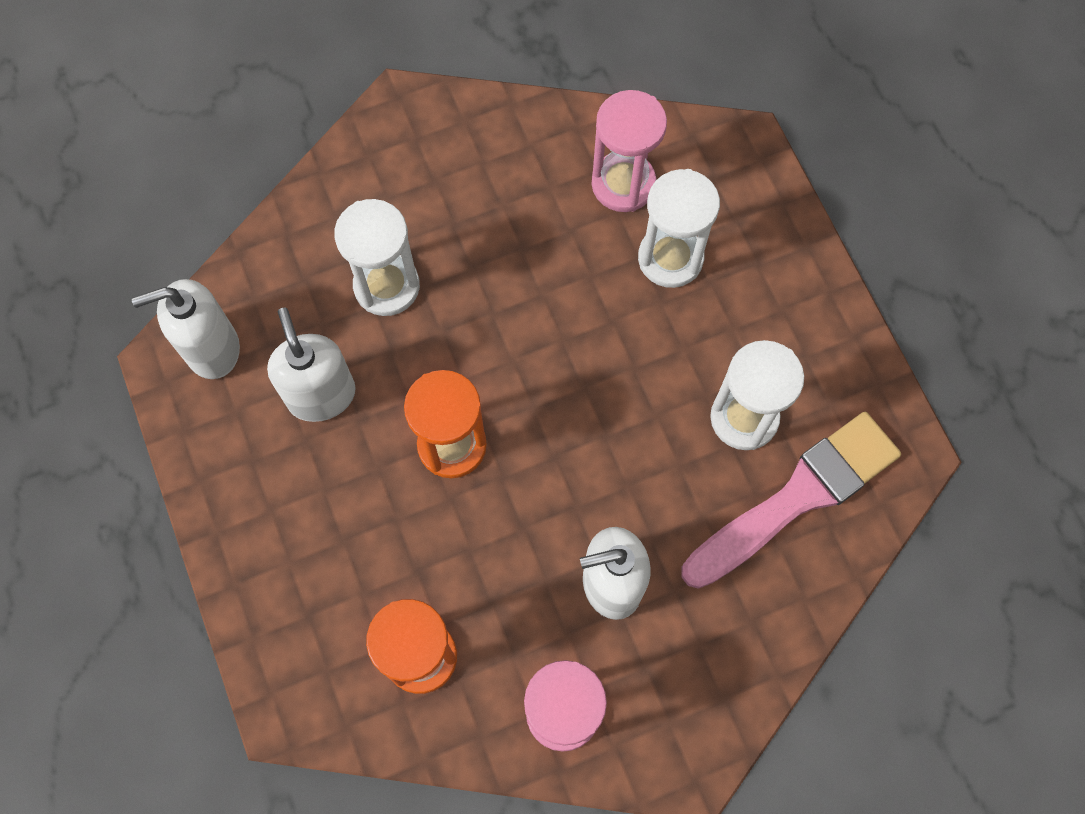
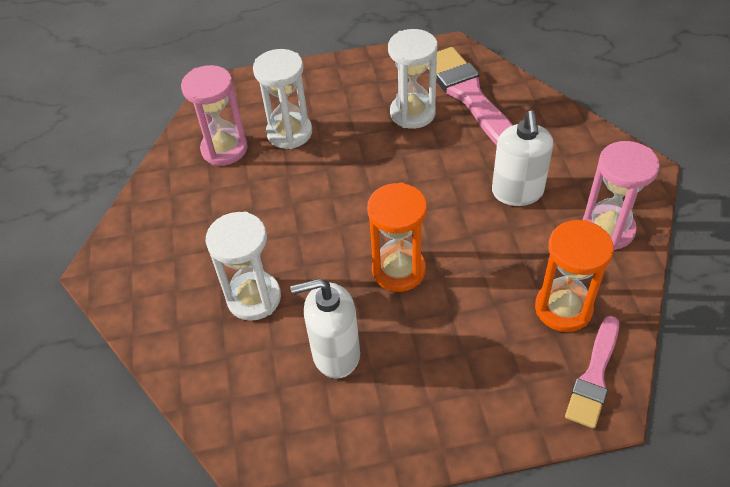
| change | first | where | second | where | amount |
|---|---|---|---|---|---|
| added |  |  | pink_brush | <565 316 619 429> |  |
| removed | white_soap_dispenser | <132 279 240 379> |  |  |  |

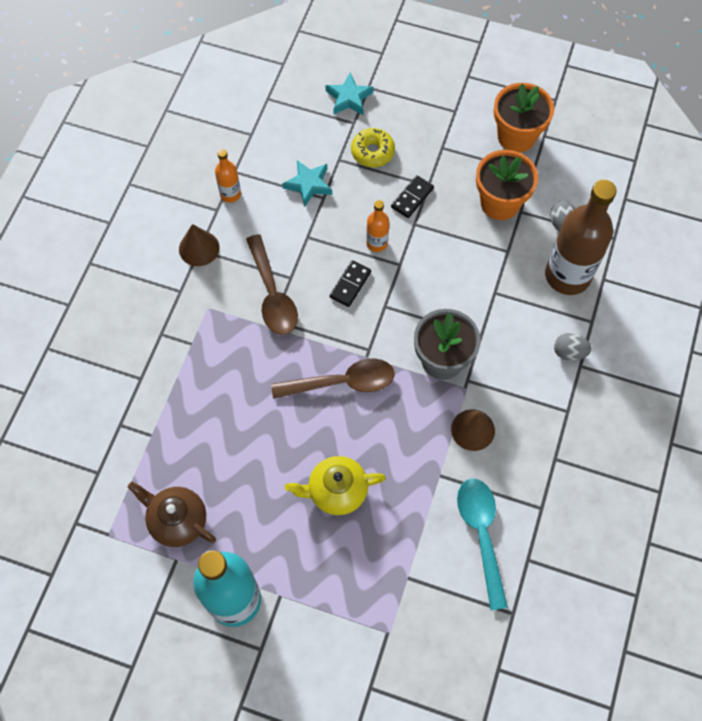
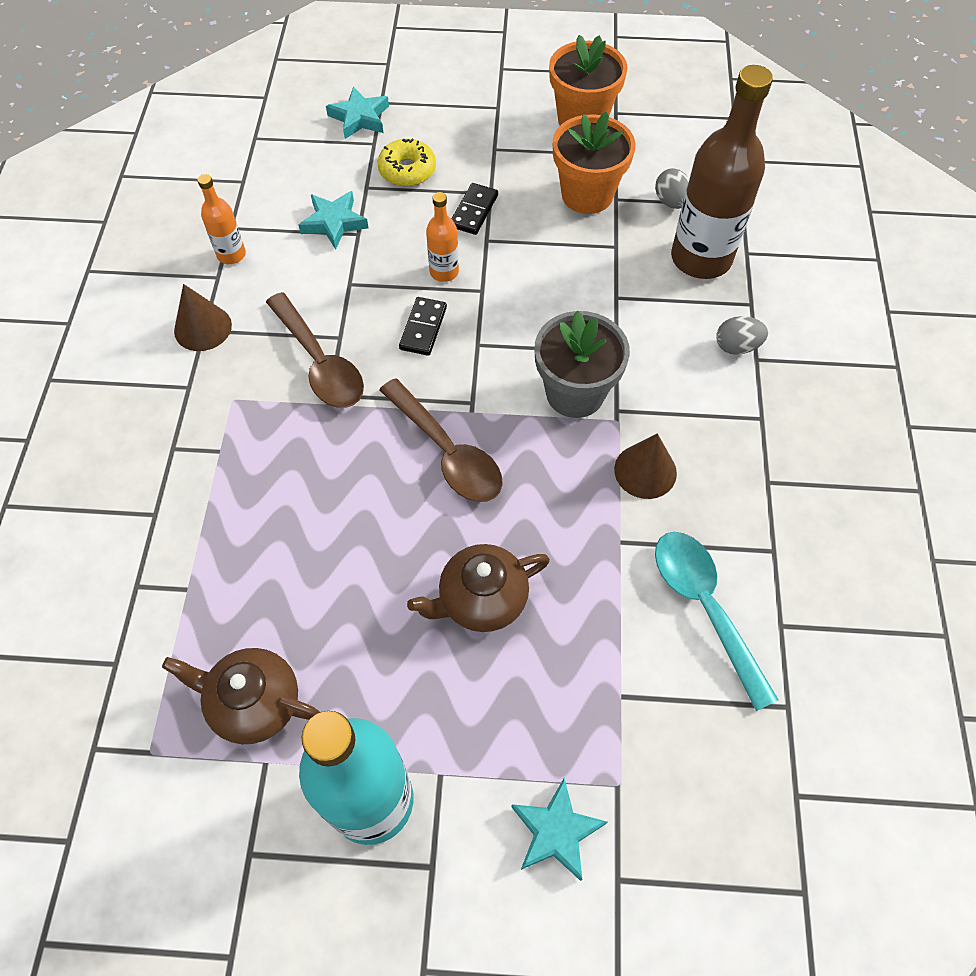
| change | first | where | second | where | amount |
|---|---|---|---|---|---|
| turned | brown_spoon | <271 359 395 399> |  | <379 378 503 502> | 75 degrees clockwise |
| recoloured | yellow_teapot | <285 456 386 515> | brown_teapot | <407 544 550 632> |  |
| added |  |  | turquoise_star | <512 778 607 881> |  |

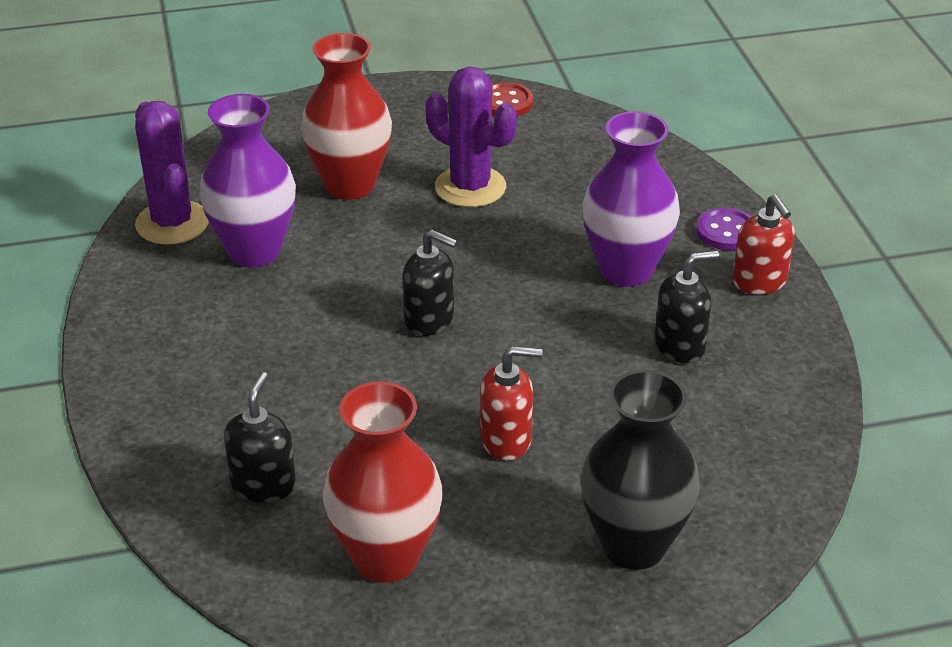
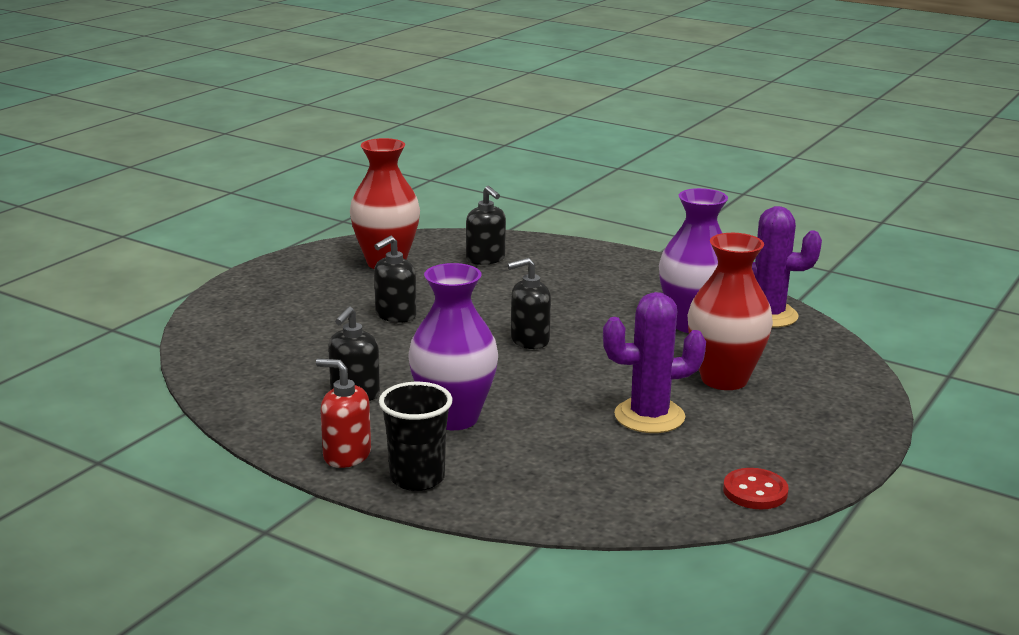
| change | first | where | second | where | amount |
|---|---|---|---|---|---|
| recoloured | red_soap_dispenser | <480 346 543 460> | black_soap_dispenser | <374 236 417 323> |  |
| replaced | purple_button | <696 207 752 250> | black_cup | <379 382 453 491> |  |
| removed | black_vase | <581 370 700 570> |  |  |  |

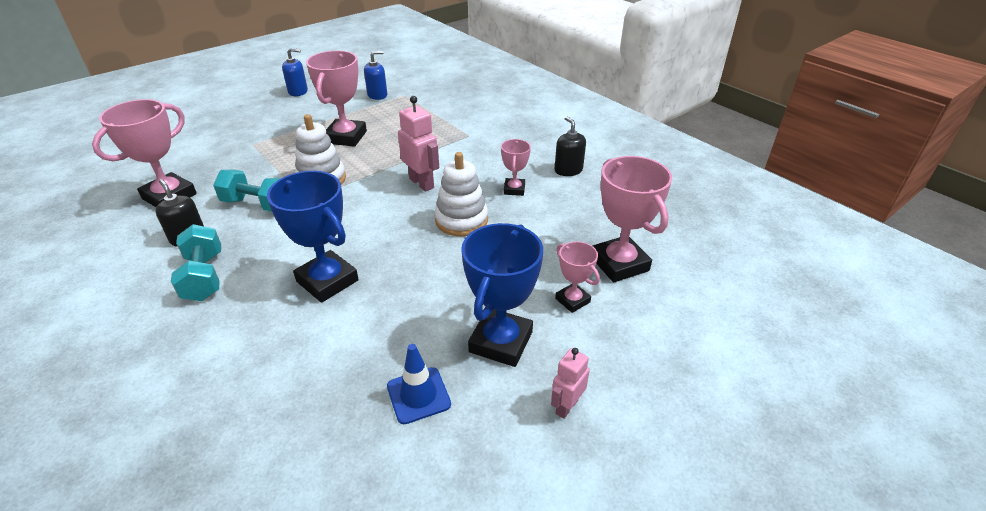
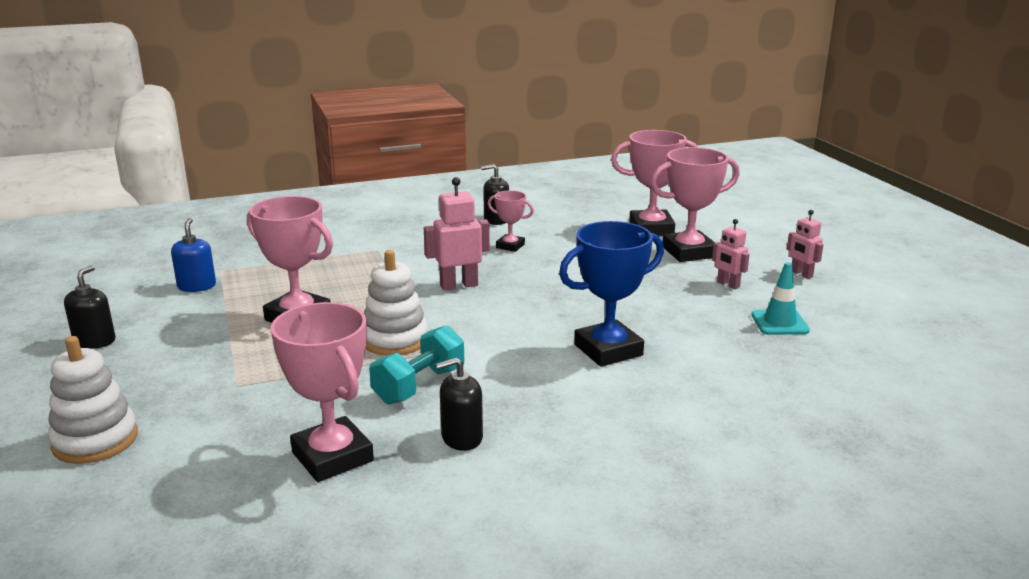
| change | first | where | second | where | amount |
|---|---|---|---|---|---|
| moved | white_stacking_toy | <435 152 488 236> |  | <48 336 138 464> |  |
| recoloured | blue_soap_dispenser | <282 48 308 96> | black_soap_dispenser | <64 266 116 349> |  |
| resized | pink_trophy | <555 241 600 313> |  | <651 147 740 262> | x1.84 |
| replaced | blue_trophy | <461 223 543 367> | pink_robot | <712 219 750 289> |  |
| recoloured | blue_traffic_cone | <387 344 451 424> | turquoise_traffic_cone | <751 262 810 335> |  |
| removed | turquoise_dumbbell | <171 224 221 301> |  |  |  |

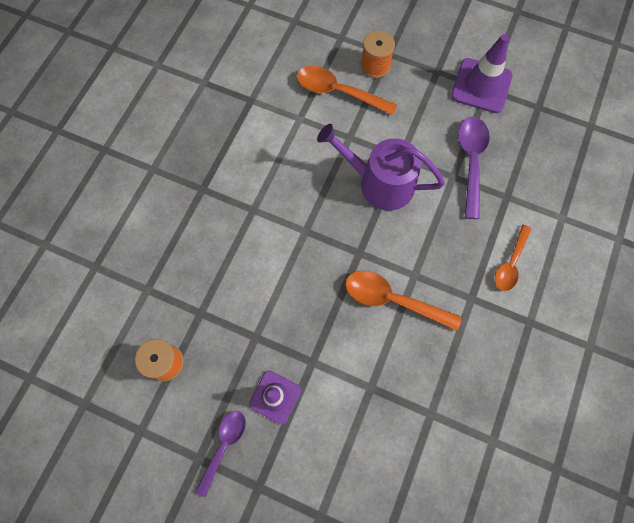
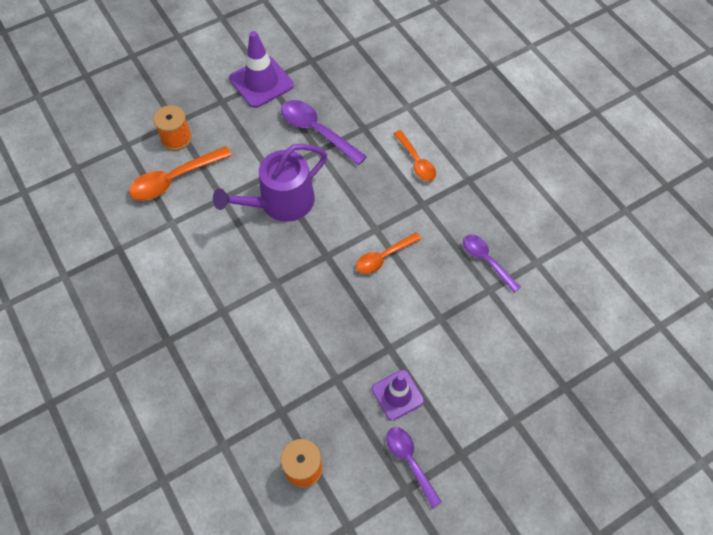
| change | first | where | second | where | amount |
|---|---|---|---|---|---|
| resized | orange_spoon | <345 271 462 331> |  | <356 232 421 274> | x0.66 |
| added |  |  | purple_spoon | <463 235 521 292> |  |

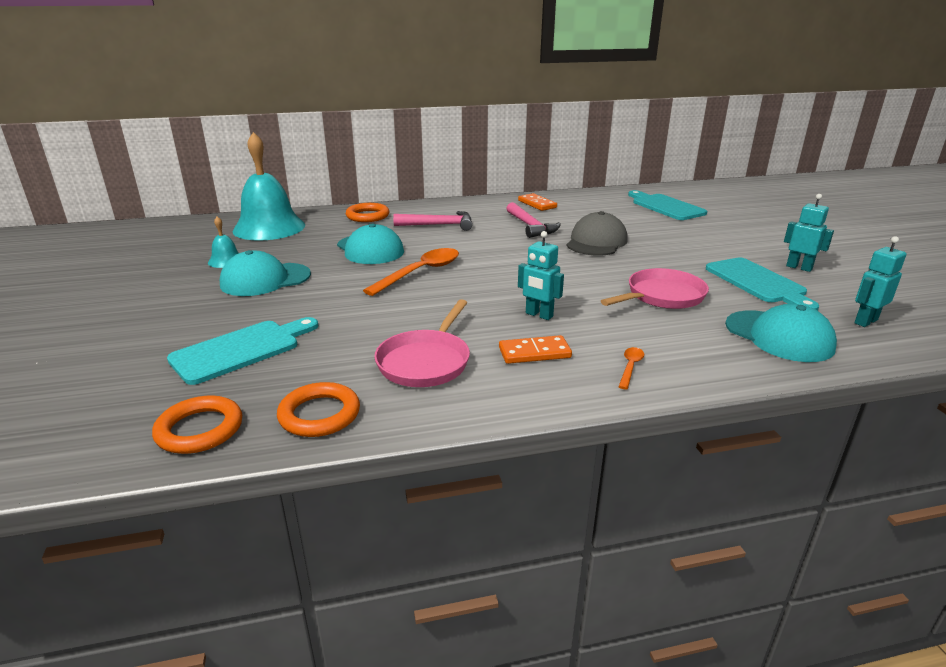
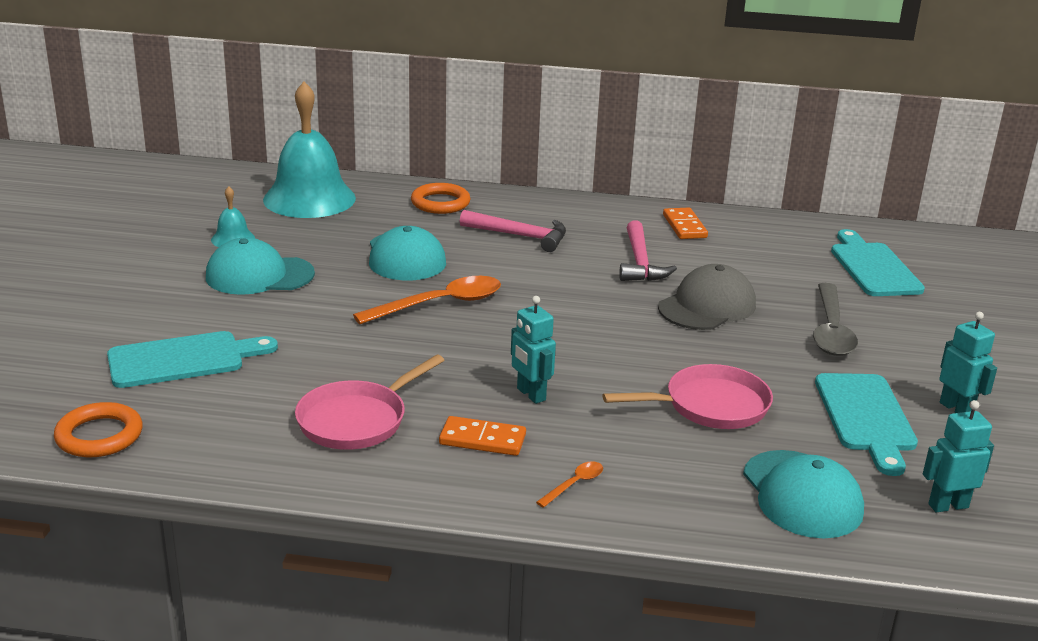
| change | first | where | second | where | amount |
|---|---|---|---|---|---|
| added |  |  | grey_spoon | <813 283 858 356> |  |
| removed | orange_ring | <277 382 360 437> |  |  |  |

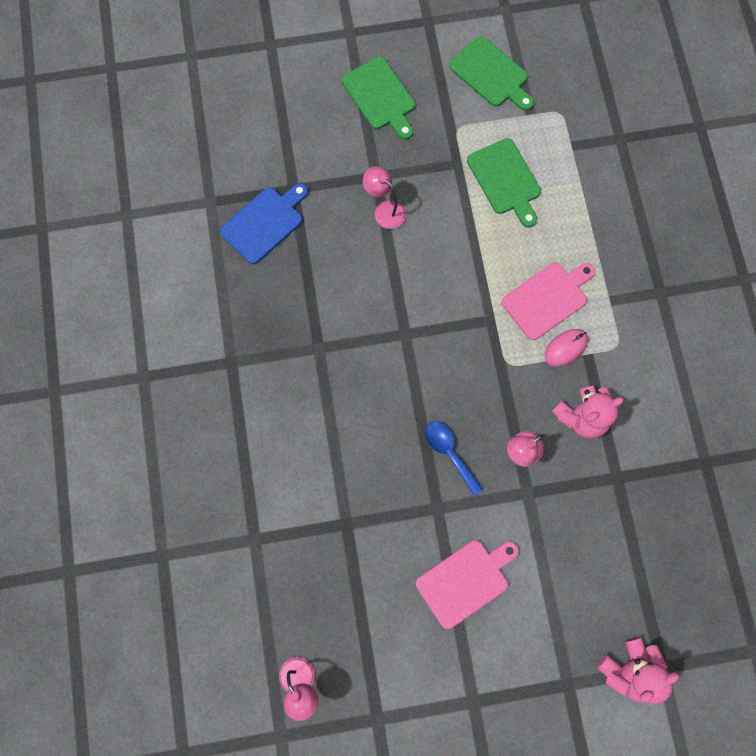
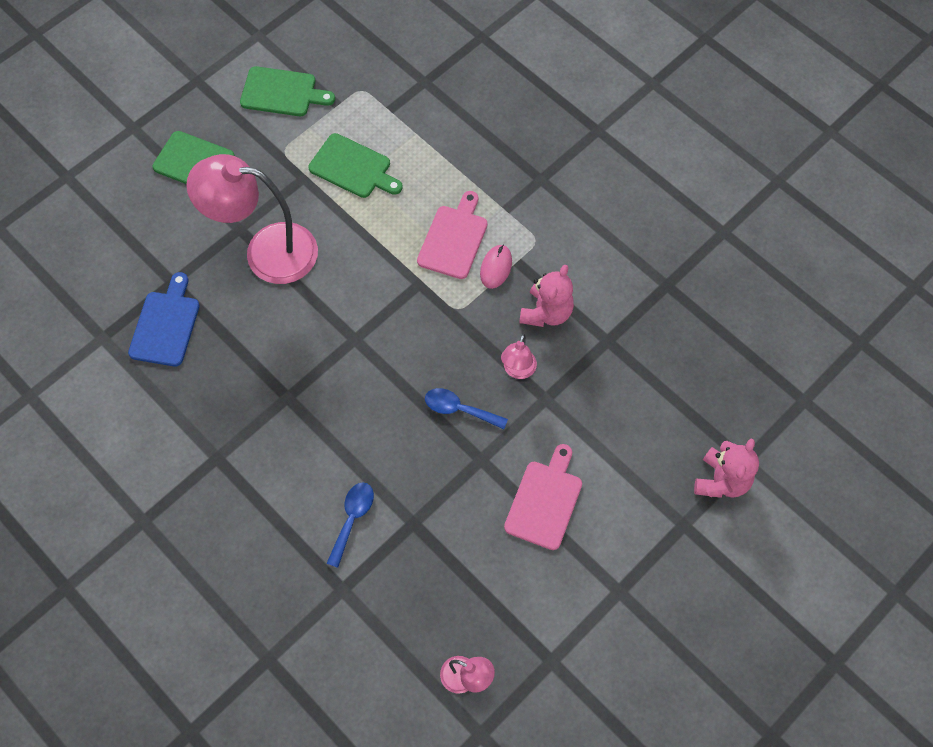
| change | first | where | second | where | amount |
|---|---|---|---|---|---|
| resized | pink_lamp | <363 166 406 229> |  | <186 154 318 284> | x2.23 |
| added |  |  | blue_spoon | <326 483 374 568> |  |

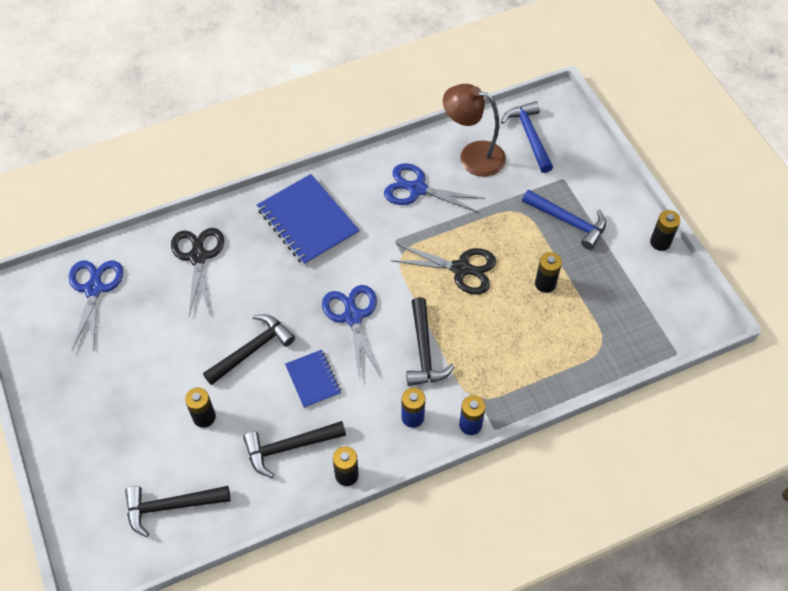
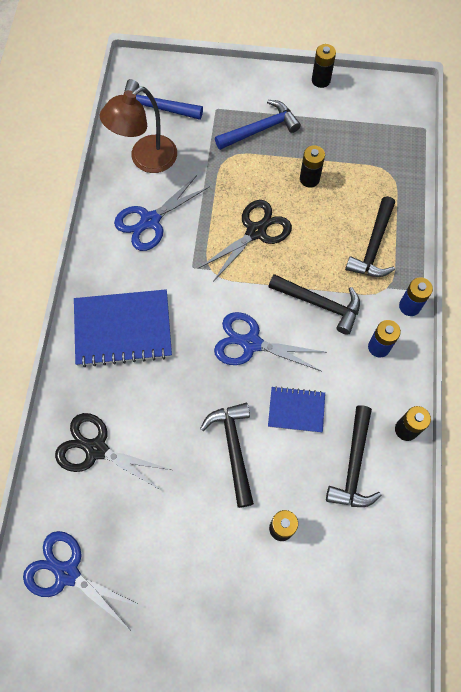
| change | first | where | second | where | amount |
|---|---|---|---|---|---|
| moved | black_hammer | <125 486 230 537> |  | <345 196 395 277> |  |

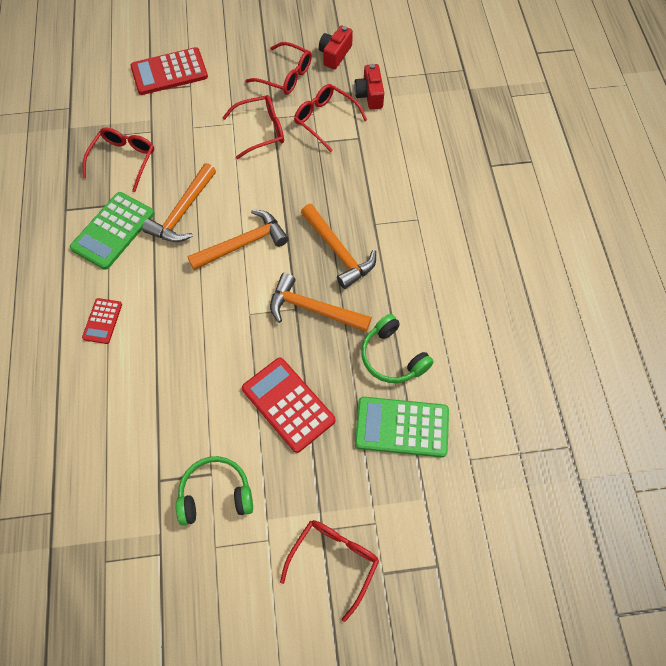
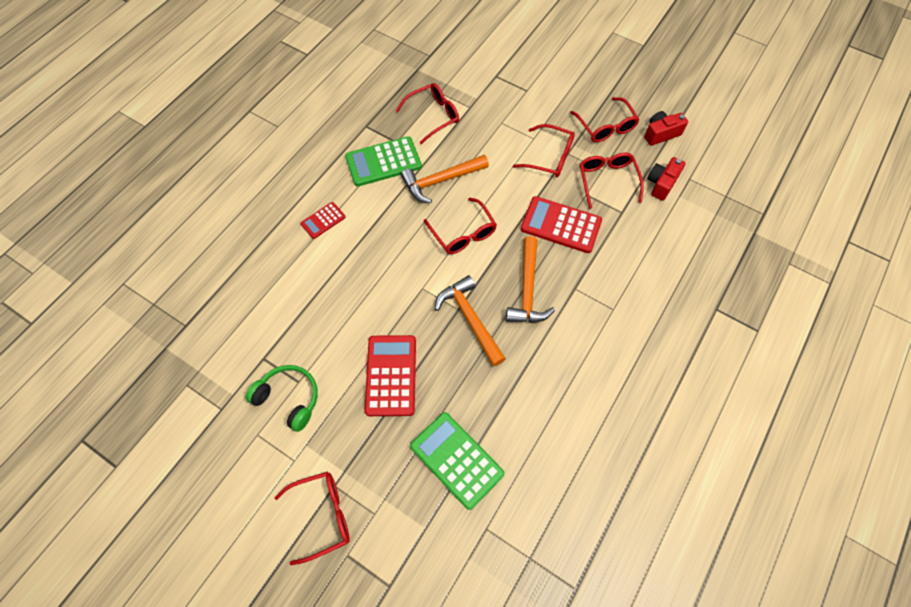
| change | first | where | second | where | amount |
|---|---|---|---|---|---|
| replaced | orange_hammer | <187 209 289 270> | red_glasses | <424 198 497 254> |  |
| moved | red_calculator | <130 47 208 95> |  | <521 196 602 253> |  |
| removed | green_headphones | <361 314 434 383> |  |  |  |

